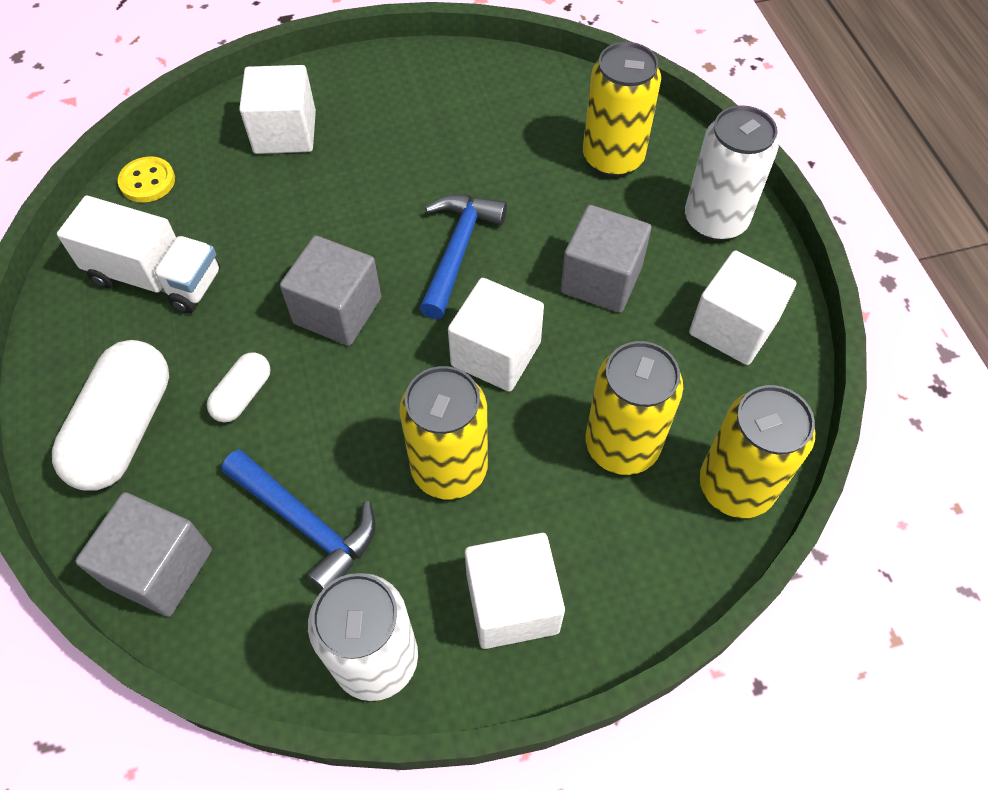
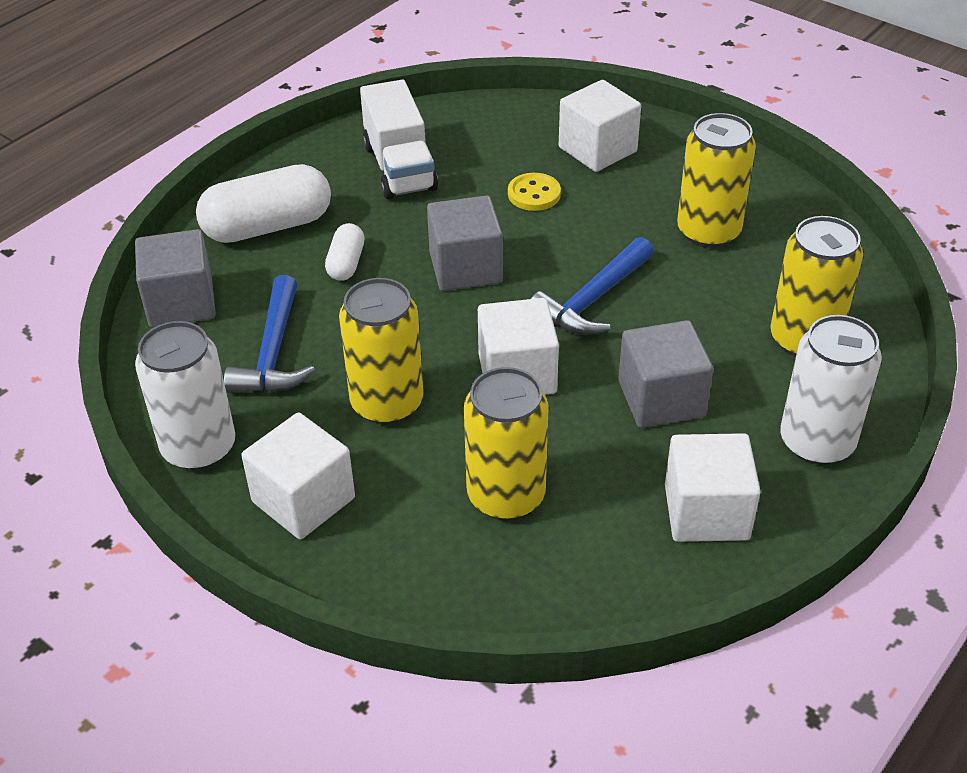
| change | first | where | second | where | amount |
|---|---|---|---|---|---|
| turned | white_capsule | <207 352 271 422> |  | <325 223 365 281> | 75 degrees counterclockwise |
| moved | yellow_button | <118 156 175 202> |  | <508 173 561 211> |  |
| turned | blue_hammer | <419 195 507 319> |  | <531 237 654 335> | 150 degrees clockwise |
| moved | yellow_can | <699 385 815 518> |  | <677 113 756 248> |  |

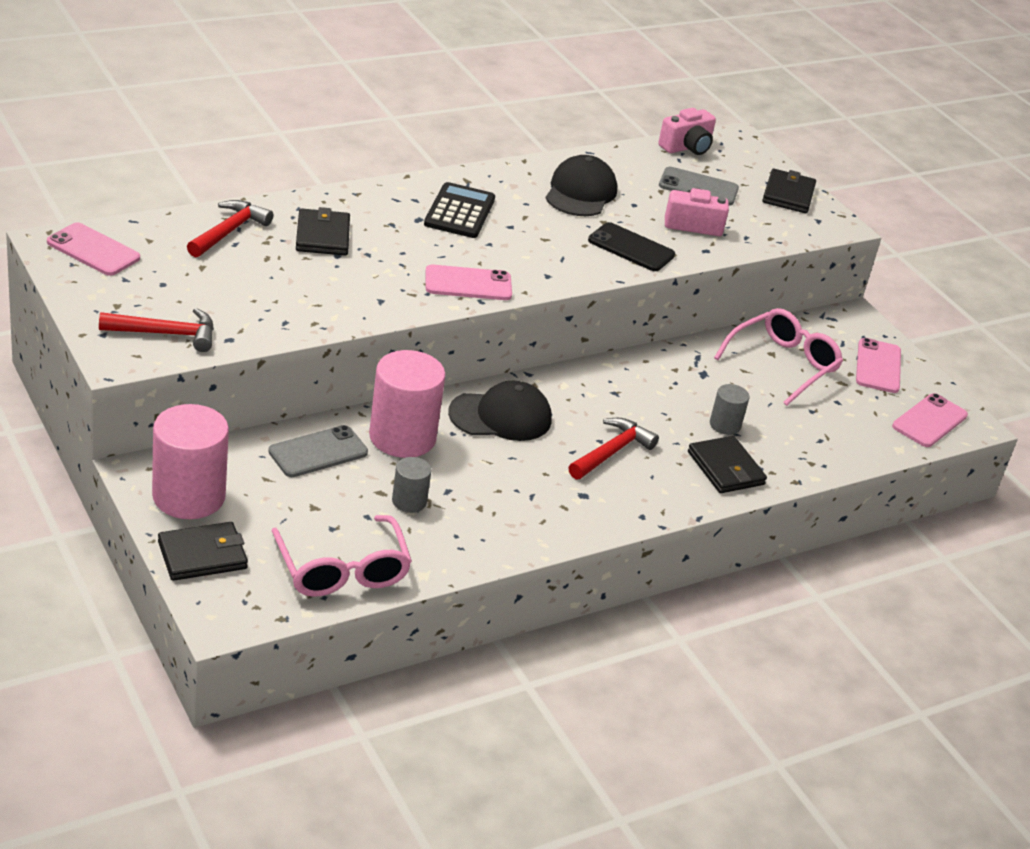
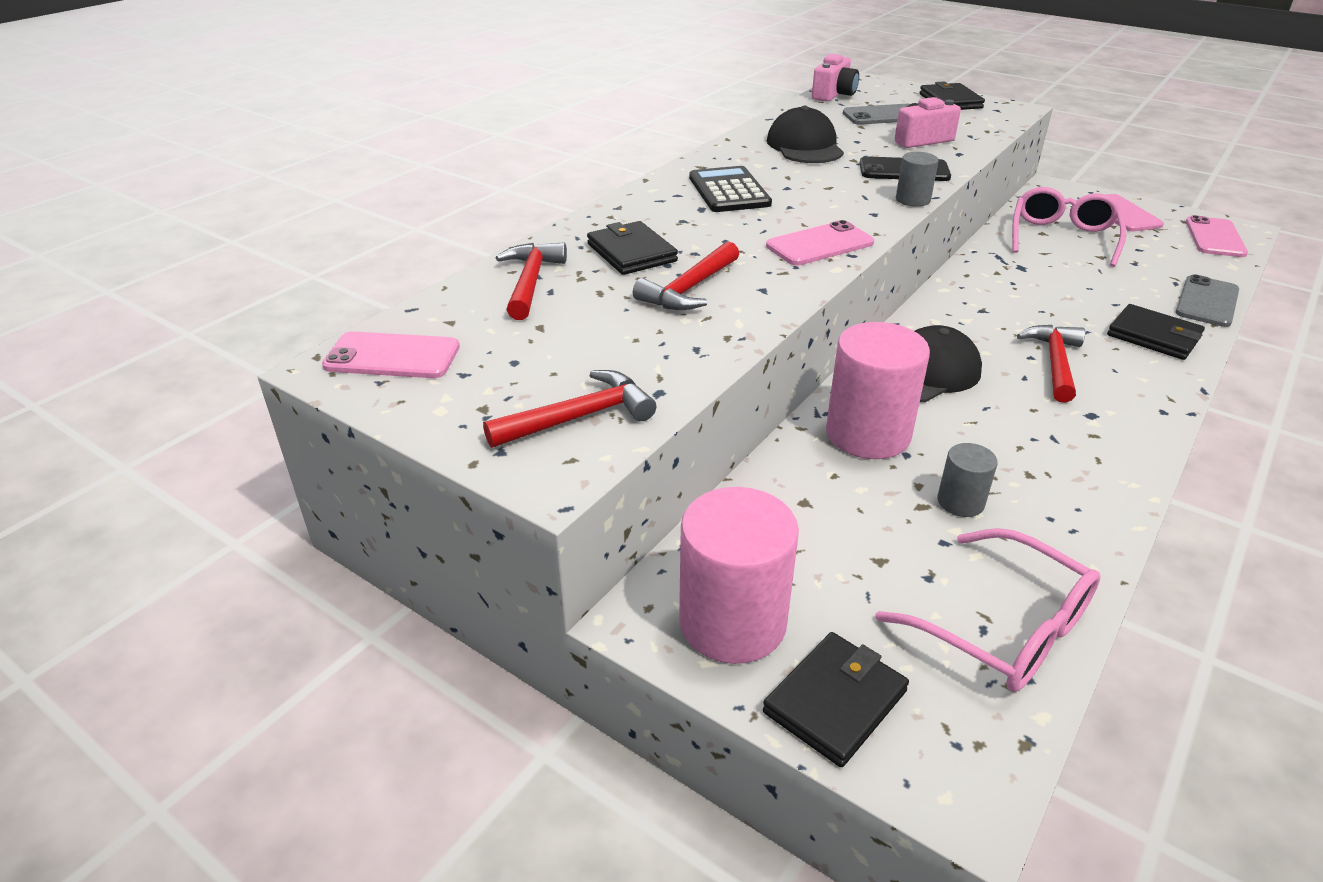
| change | first | where | second | where | amount |
|---|---|---|---|---|---|
| added |  |  | red_hammer | <633 241 739 310> |  |
| moved | grey_cylinder | <710 384 749 435> |  | <896 152 939 207> |  |
| moved | grey_phone | <268 425 368 477> |  | <1176 274 1239 327> |  |

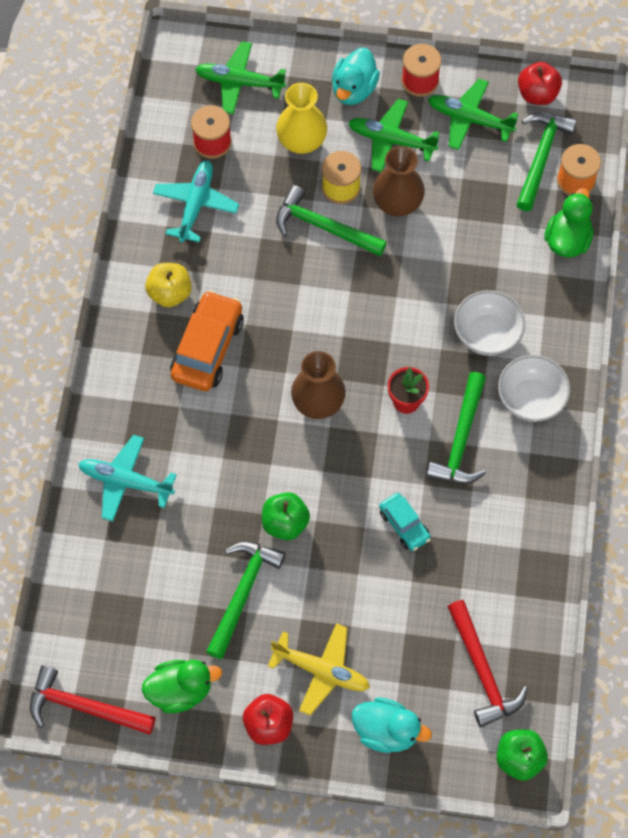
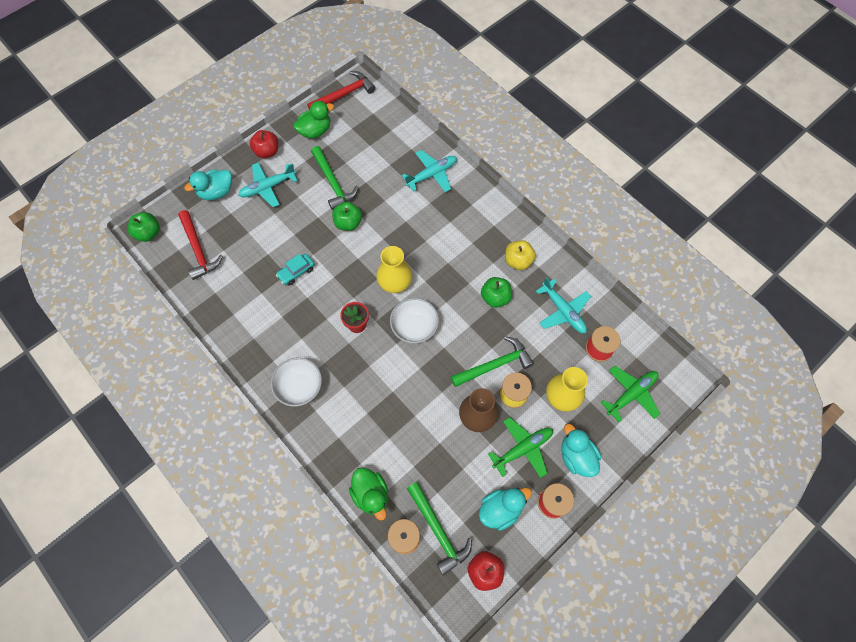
| change | first | where | second | where | amount |
|---|---|---|---|---|---|
| turned | red_hammer | <448 600 528 728> |  | <178 210 223 280> | 135 degrees counterclockwise |
| recoloured | yellow_plane | <268 623 370 715> | turquoise_plane | <238 162 298 207> |  |
| turned | turquoise_car | <379 493 431 551> |  | <276 254 315 286> | 45 degrees counterclockwise |
| turned | green_duck | <142 660 222 713> |  | <293 101 334 139> | 150 degrees counterclockwise |
| recoloured | brown_vase | <291 351 346 419> | yellow_vase | <376 246 412 293> |  |
| moved | white_bowl | <454 290 525 356> |  | <390 298 439 343> |  |
| replaced | green_plane | <428 79 518 150> | turquoise_duck | <479 487 532 531> |  |
| added |  |  | green_apple | <481 277 512 308> |  |
| removed | orange_car | <170 290 244 391> |  |  |  |
| removed | green_hammer | <426 372 486 484> |  |  |  |

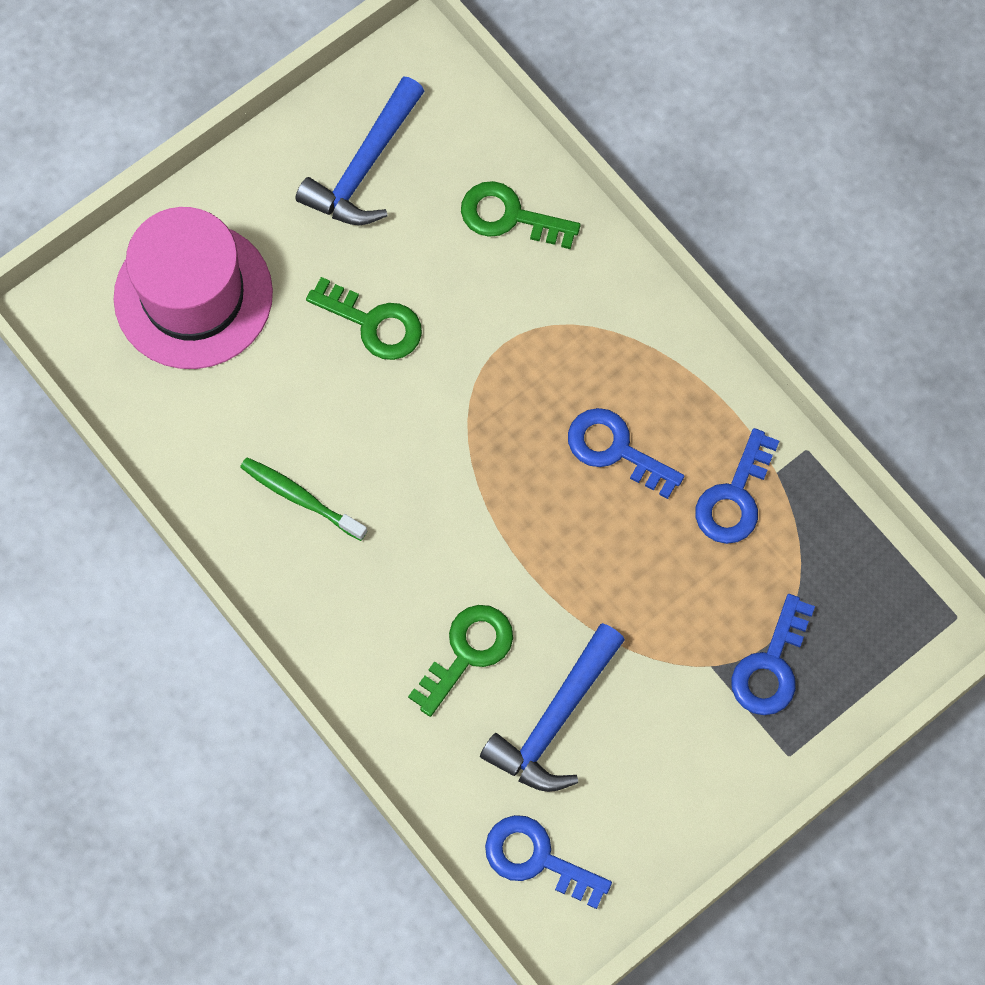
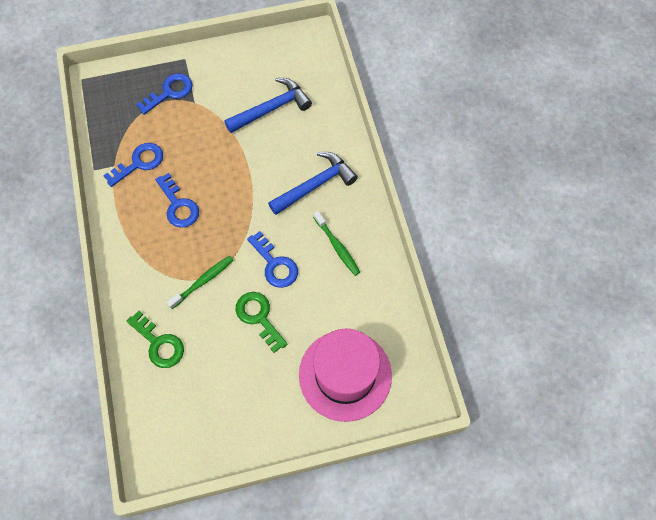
| change | first | where | second | where | amount |
|---|---|---|---|---|---|
| added |  |  | green_toothbrush | <166 256 233 309> |  |
| moved | blue_key | <485 815 612 909> |  | <247 231 298 288> |  |
| moved | blue_hammer | <295 76 425 225> |  | <268 152 358 215> |  |
| removed | green_key | <408 605 513 717> |  |  |  |

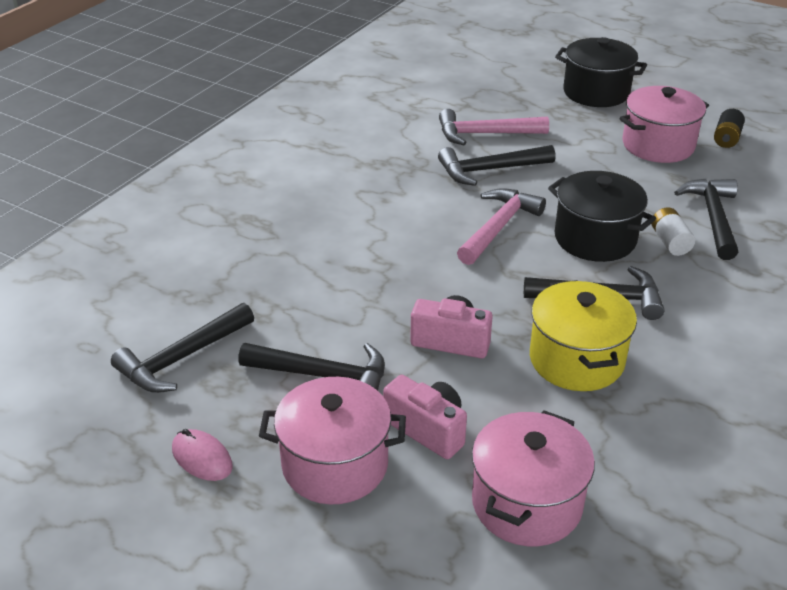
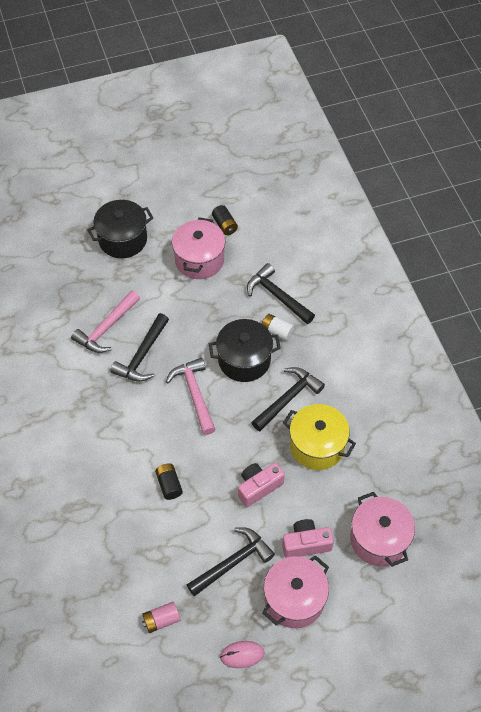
| change | first | where | second | where | amount |
|---|---|---|---|---|---|
| replaced | black_hammer | <111 303 254 393> | pink_battery | <142 601 181 633> |  |
| added |  |  | black_battery | <155 463 183 500> |  |

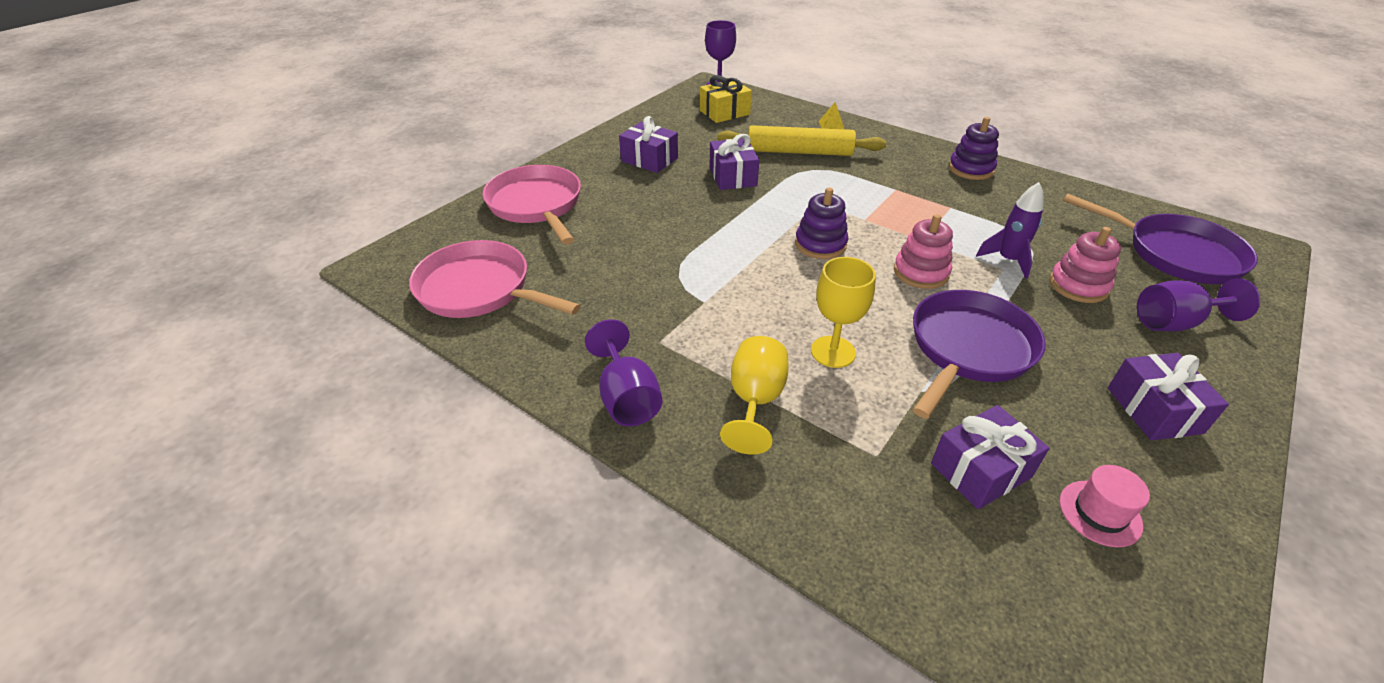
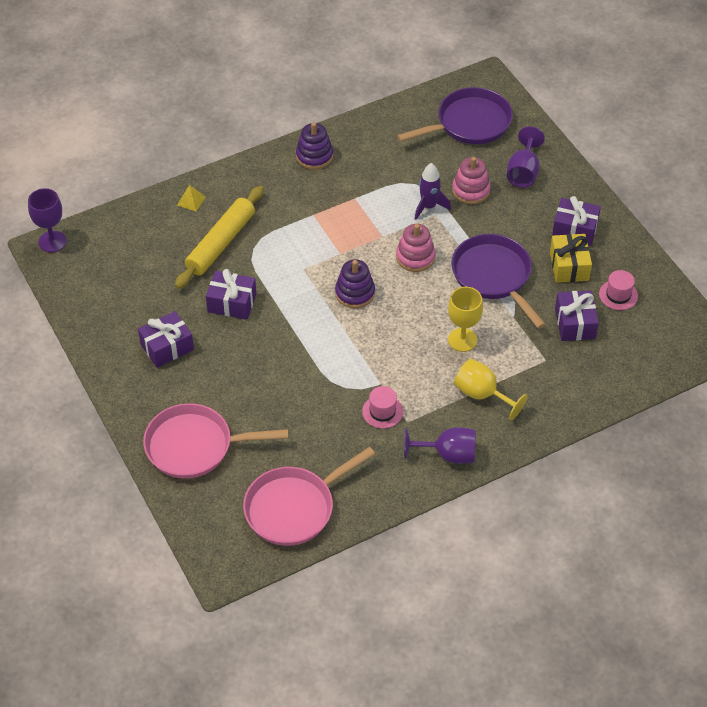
| change | first | where | second | where | amount |
|---|---|---|---|---|---|
| added |  |  | pink_hat | <362 386 403 429> |  |
| moved | yellow_gift | <700 75 752 123> |  | <550 234 592 283> |  |

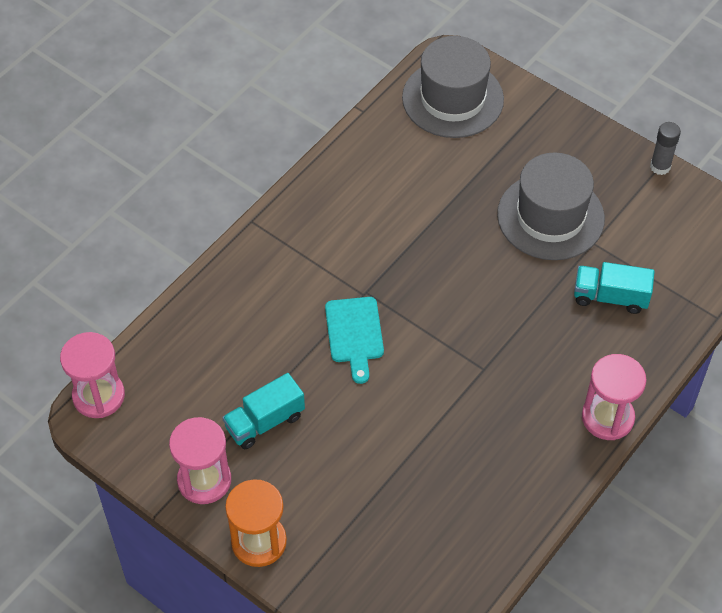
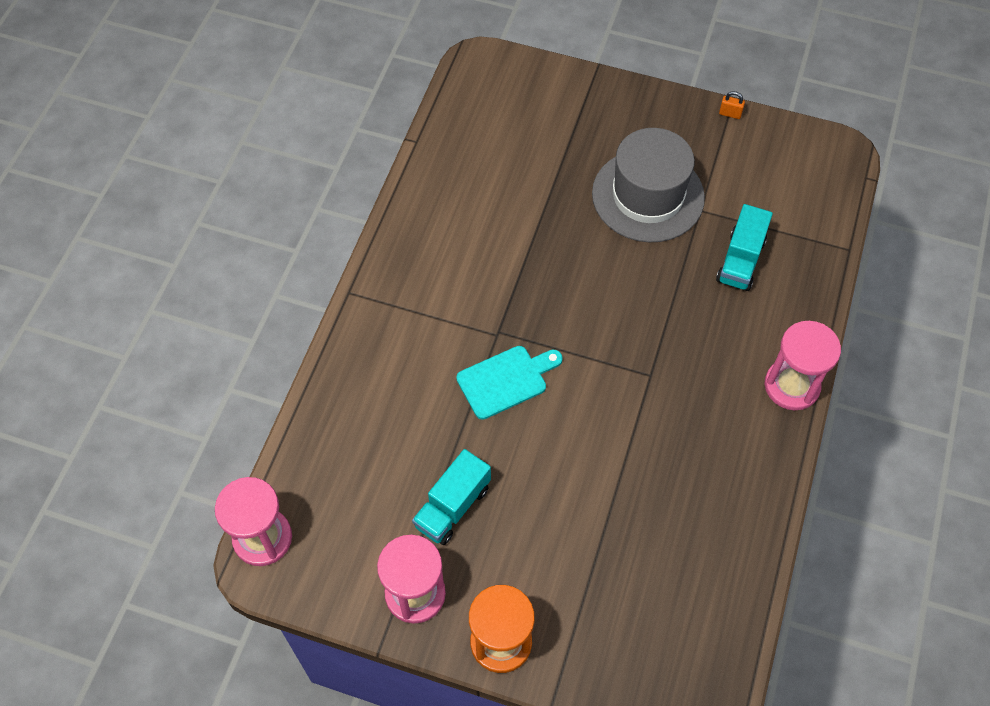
| change | first | where | second | where | amount |
|---|---|---|---|---|---|
| turned | turquoise_cutting_board | <325 297 384 384> |  | <456 346 563 420> | 90 degrees counterclockwise |
| turned | turquoise_truck | <574 262 655 314> |  | <716 204 773 291> | 60 degrees counterclockwise |
| replaced | grey_glue_stick | <650 122 681 175> | orange_padlock | <719 91 745 119> |  |
| removed | grey_hat | <402 36 504 138> |  |  |  |

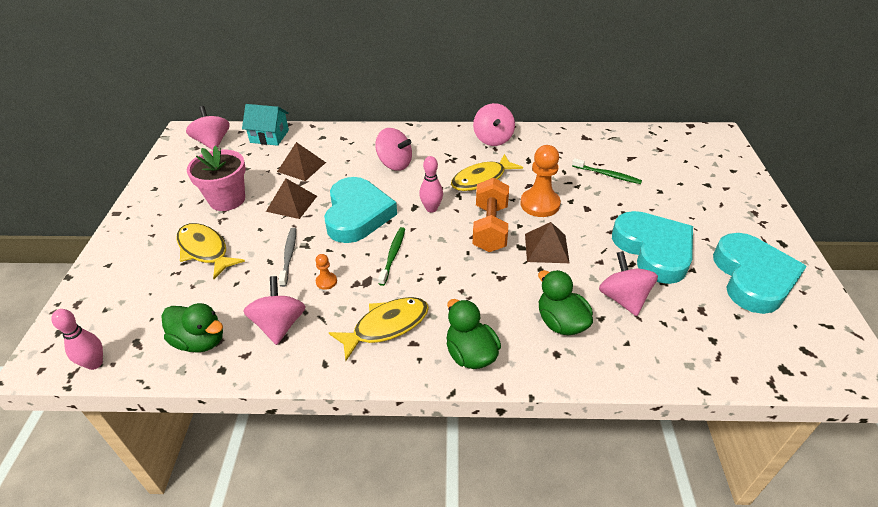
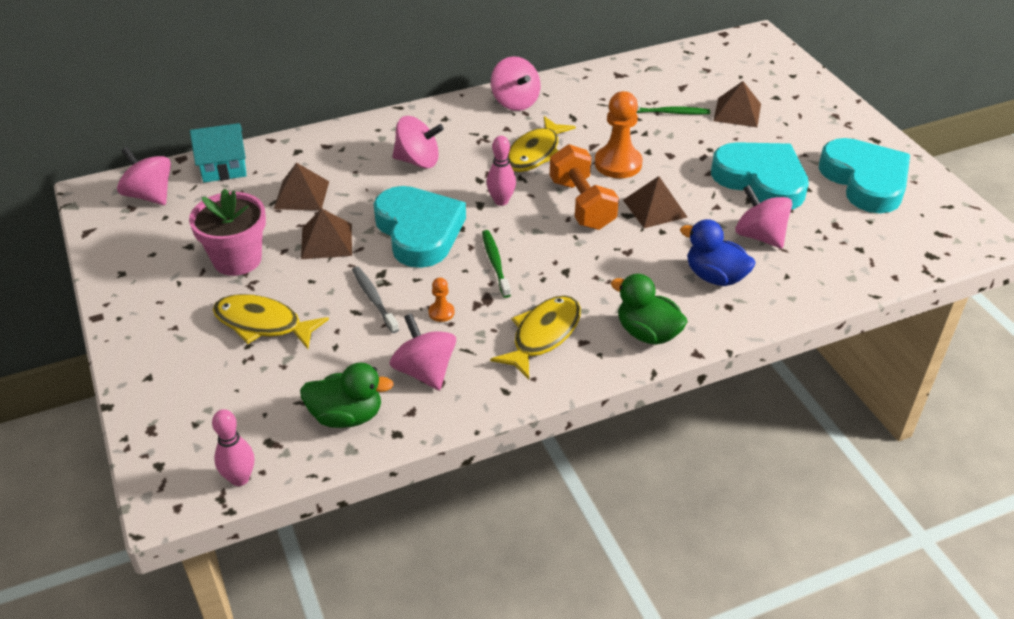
| change | first | where | second | where | amount |
|---|---|---|---|---|---|
| recoloured | green_duck | <538 270 593 336> | blue_duck | <680 219 756 286> |  |
| added |  |  | brown_pyramid | <713 81 761 127> |  |

